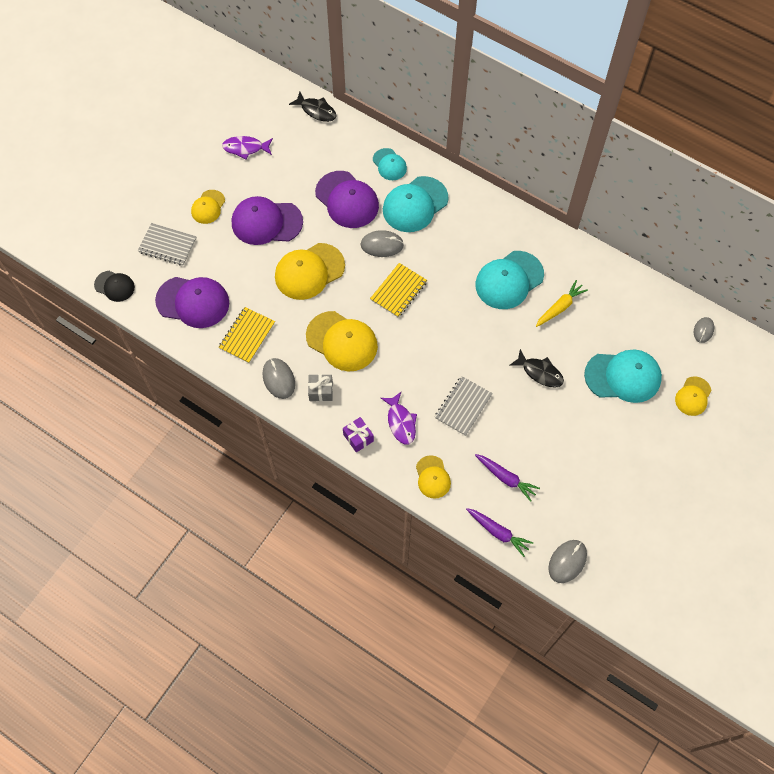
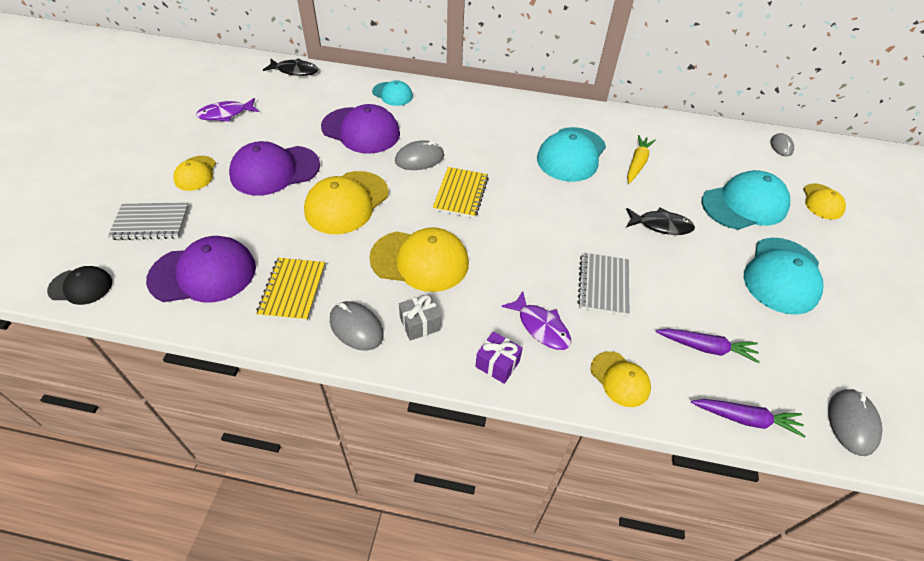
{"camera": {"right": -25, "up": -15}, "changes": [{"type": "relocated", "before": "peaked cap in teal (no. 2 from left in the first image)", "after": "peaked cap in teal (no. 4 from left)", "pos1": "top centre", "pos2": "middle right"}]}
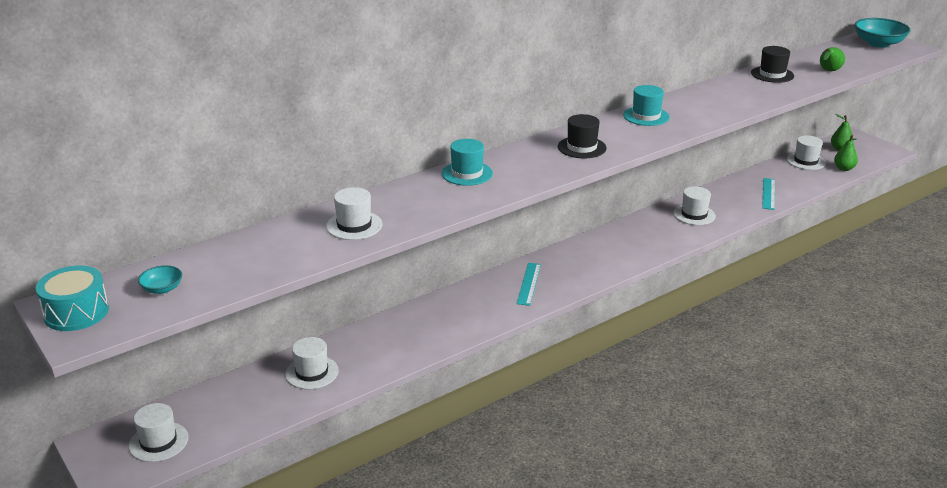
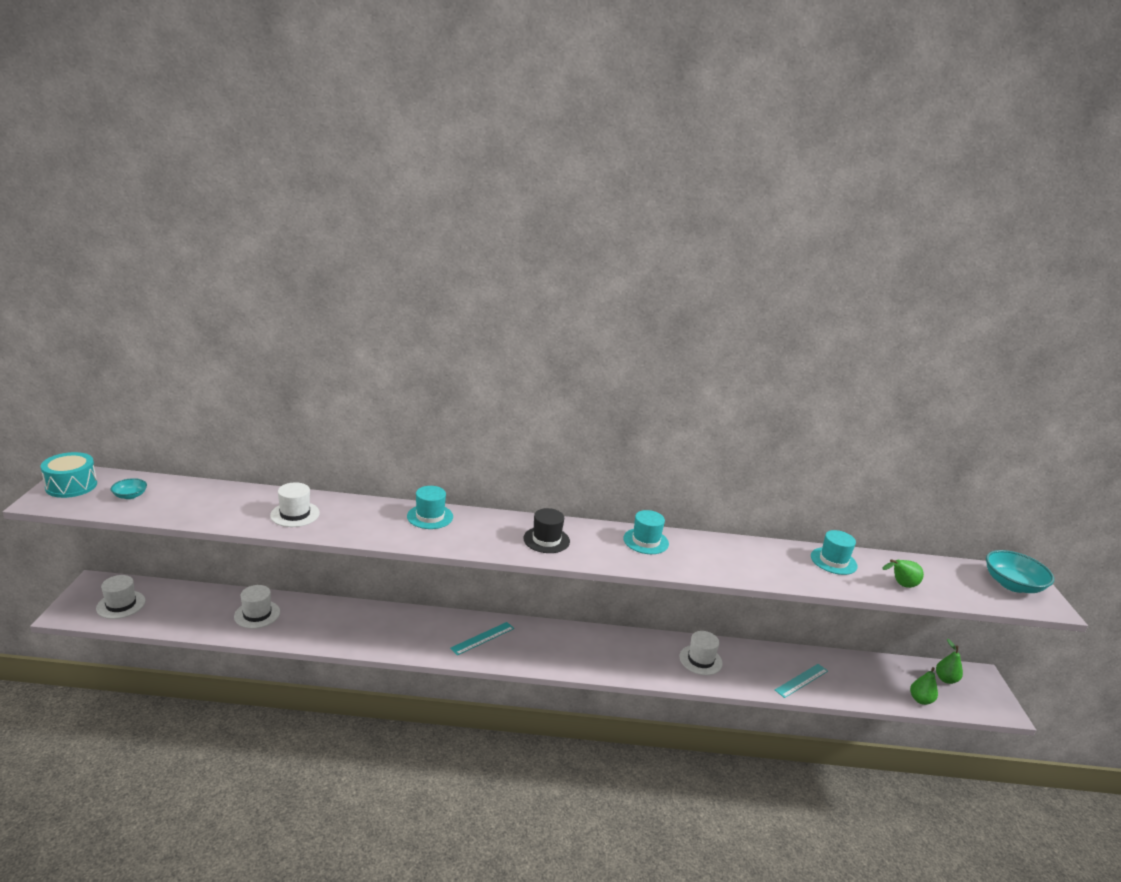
{"camera": {"right": 35, "up": -5}, "changes": [{"type": "missing", "before": "top hat in white (no. 5 from left)", "pos1": "top right"}, {"type": "colour", "before": "top hat in ebony (no. 2 from left)", "after": "top hat in teal (no. 3 from left)", "pos1": "top right", "pos2": "middle right"}]}
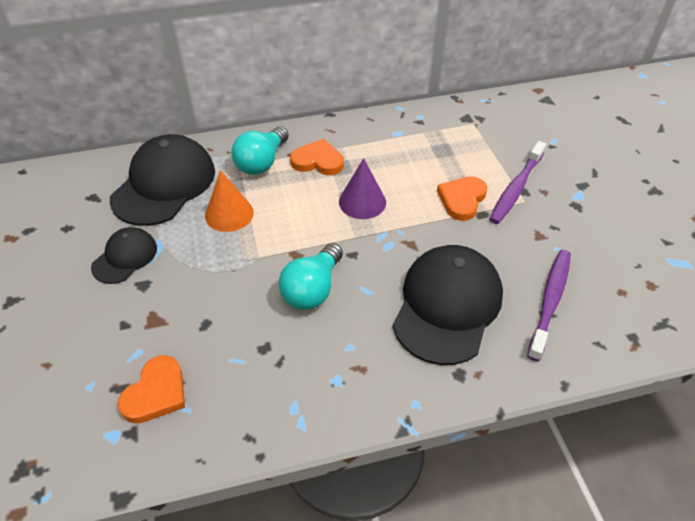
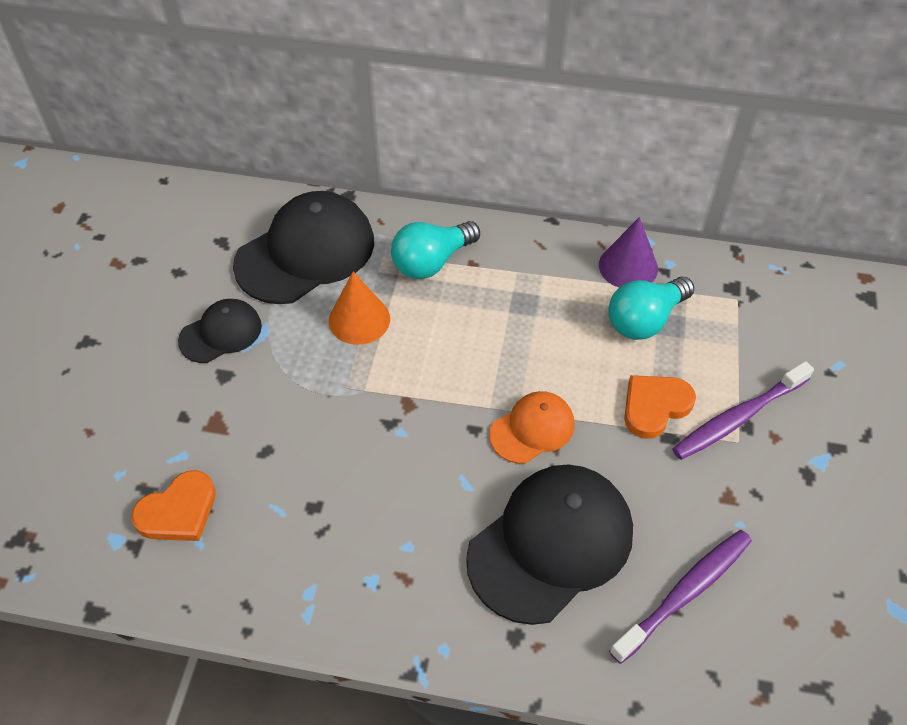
{"camera": {"right": 25, "up": 5}, "changes": [{"type": "missing", "before": "love heart in orange (no. 2 from left)", "pos1": "top centre"}, {"type": "appeared", "after": "peaked cap in orange", "pos2": "centre"}, {"type": "relocated", "before": "bulb in teal (no. 2 from left)", "pos1": "centre", "pos2": "middle right"}, {"type": "relocated", "before": "solid cone in royal purple", "pos1": "centre", "pos2": "middle right"}]}
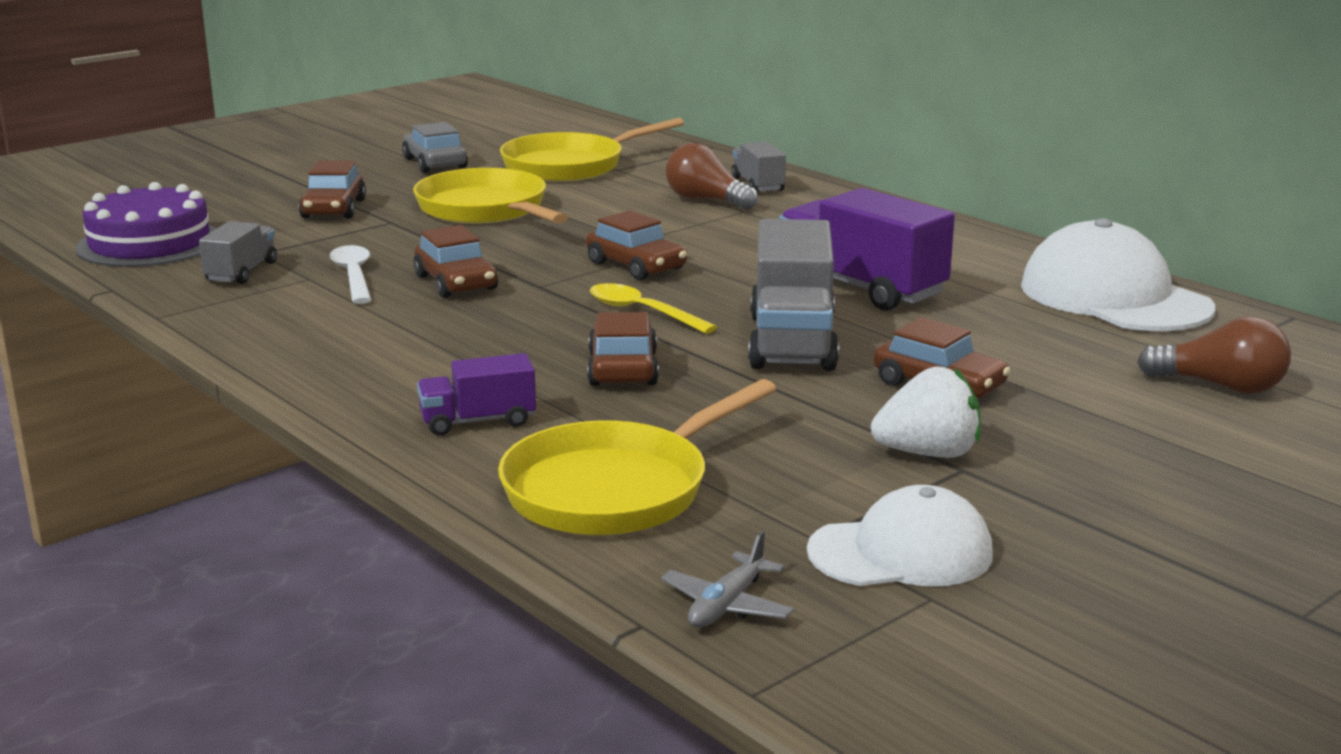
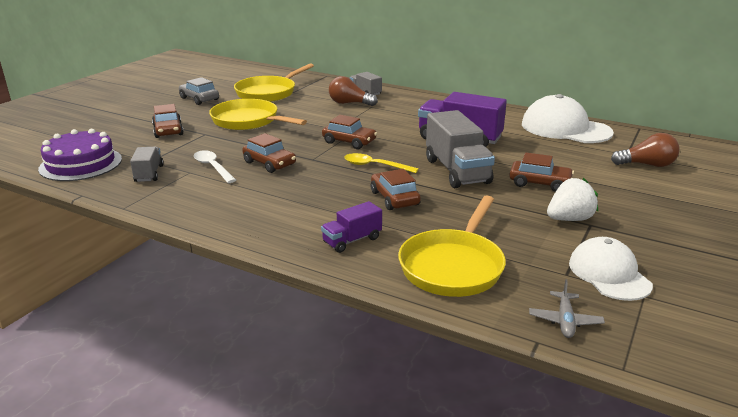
{"camera": {"right": -20, "up": 5}, "changes": [{"type": "spun", "before": "peaked cap in white (no. 1 from left in the first image)", "pos1": "bottom right", "pos2": "middle right", "turn": -75}]}
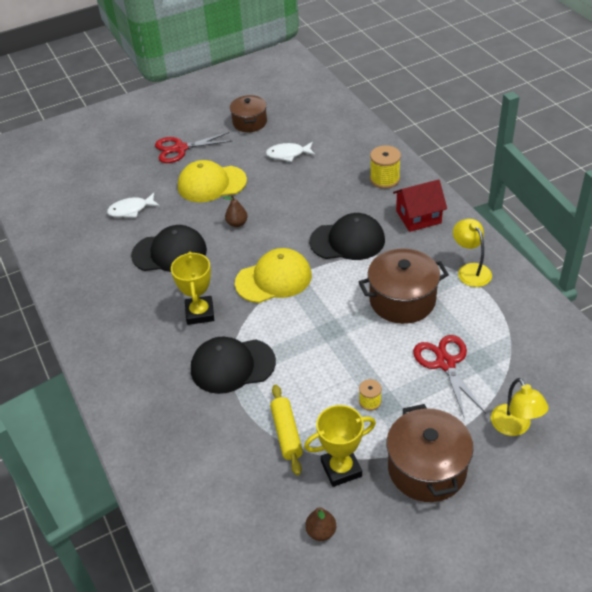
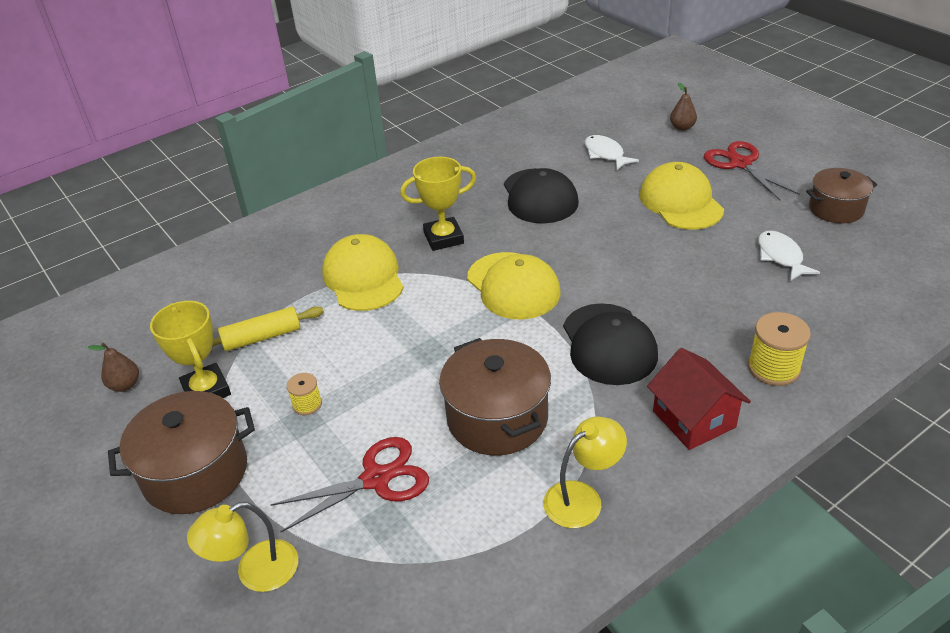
{"camera": {"right": 80, "up": -5}, "changes": [{"type": "relocated", "before": "pear in russet (no. 1 from left in the first image)", "after": "pear in russet (no. 2 from left)", "pos1": "centre", "pos2": "top right"}, {"type": "colour", "before": "peaked cap in ebony (no. 2 from left)", "after": "peaked cap in bright yellow (no. 1 from left)", "pos1": "centre", "pos2": "centre"}]}
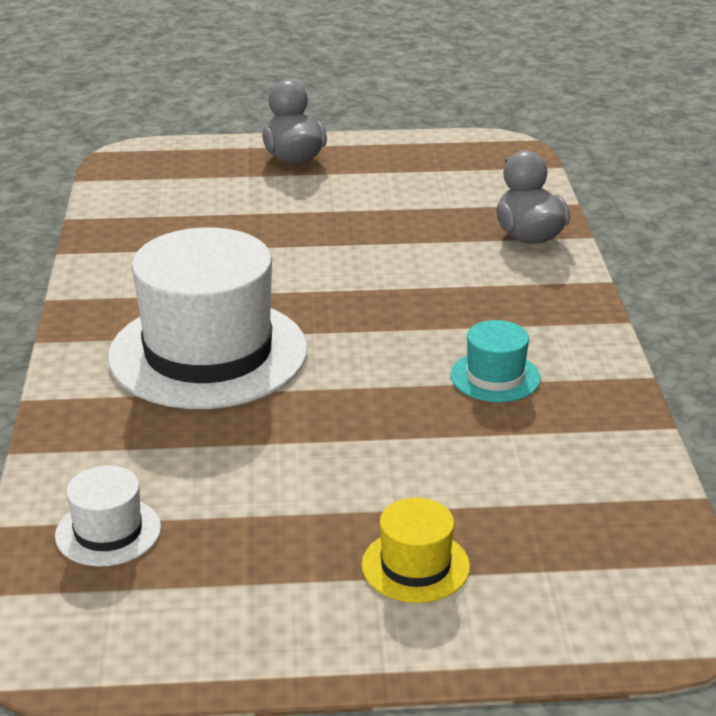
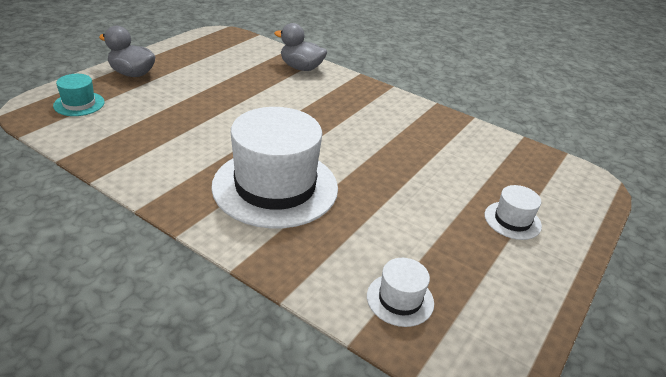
{"camera": {"right": -55, "up": 5}, "changes": [{"type": "relocated", "before": "top hat in teal", "pos1": "middle right", "pos2": "top left"}, {"type": "colour", "before": "top hat in bright yellow", "after": "top hat in white (no. 3 from left)", "pos1": "bottom centre", "pos2": "middle right"}]}
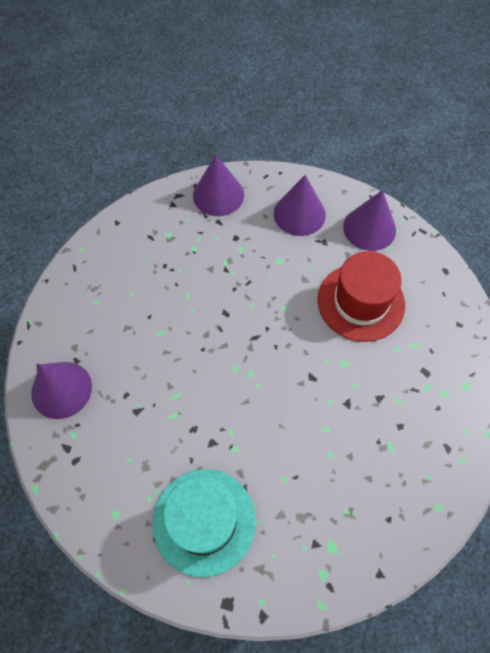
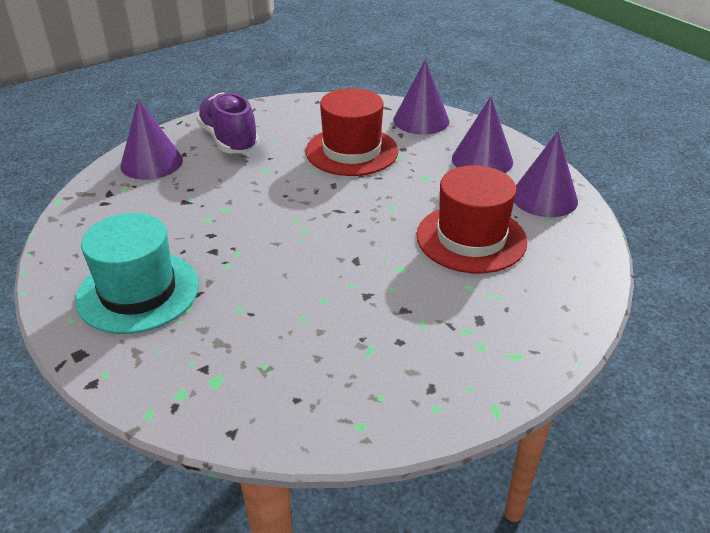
{"camera": {"right": 40, "up": -25}, "changes": [{"type": "appeared", "after": "shoe in royal purple", "pos2": "top left"}, {"type": "appeared", "after": "top hat in crimson (no. 1 from left)", "pos2": "top centre"}]}
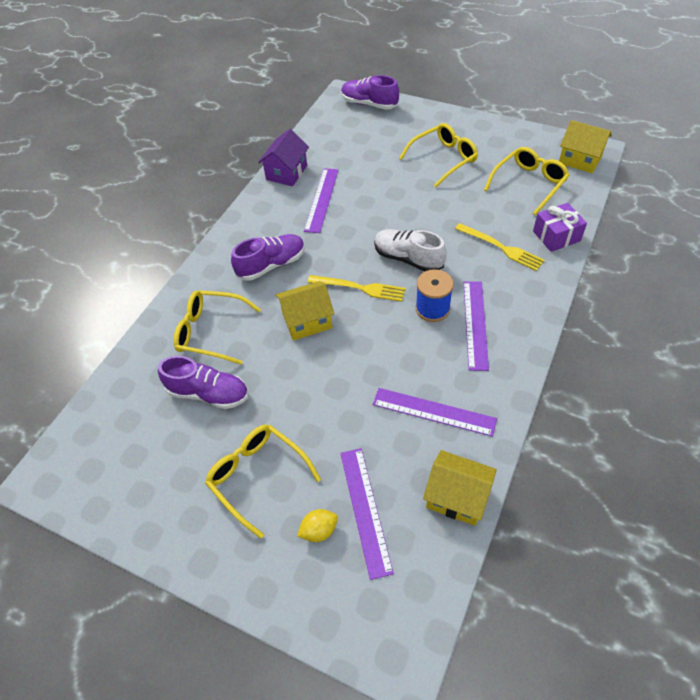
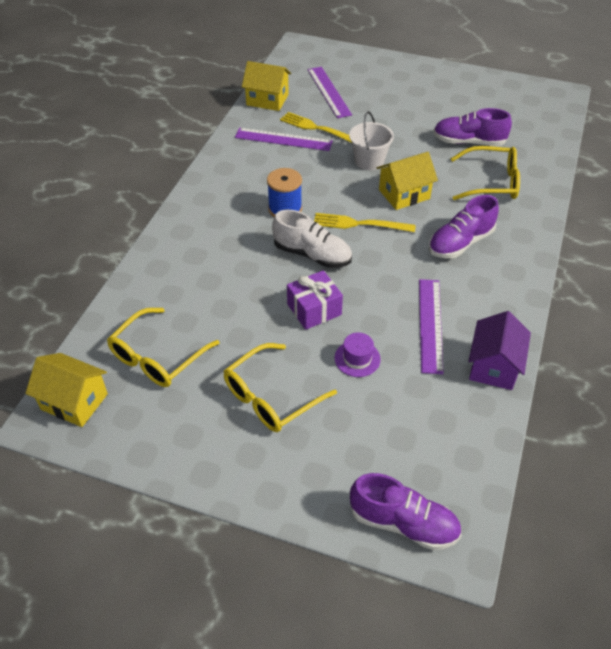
{"camera": {"right": 170, "up": -5}, "changes": [{"type": "missing", "before": "glasses in bright yellow (no. 2 from left)", "pos1": "bottom centre"}, {"type": "missing", "before": "citrus fruit in bright yellow", "pos1": "bottom centre"}, {"type": "missing", "before": "straightedge in royal purple (no. 4 from left)", "pos1": "middle right"}, {"type": "appeared", "after": "top hat in royal purple", "pos2": "centre"}, {"type": "appeared", "after": "bucket in white", "pos2": "top centre"}, {"type": "relocated", "before": "table fork in bright yellow (no. 2 from left in the first image)", "after": "table fork in bright yellow (no. 1 from left)", "pos1": "middle right", "pos2": "top centre"}, {"type": "relocated", "before": "wrapped gift in royal purple", "pos1": "top right", "pos2": "centre"}]}
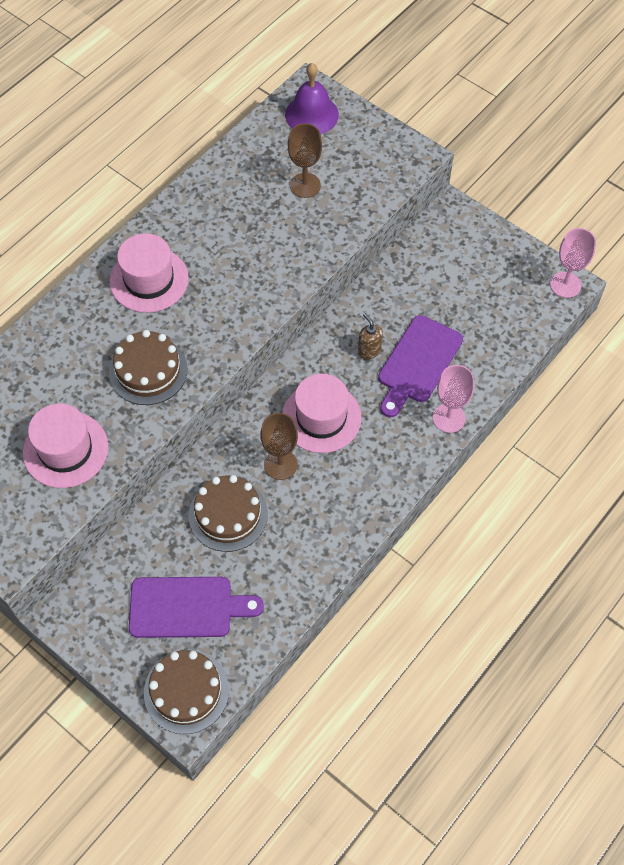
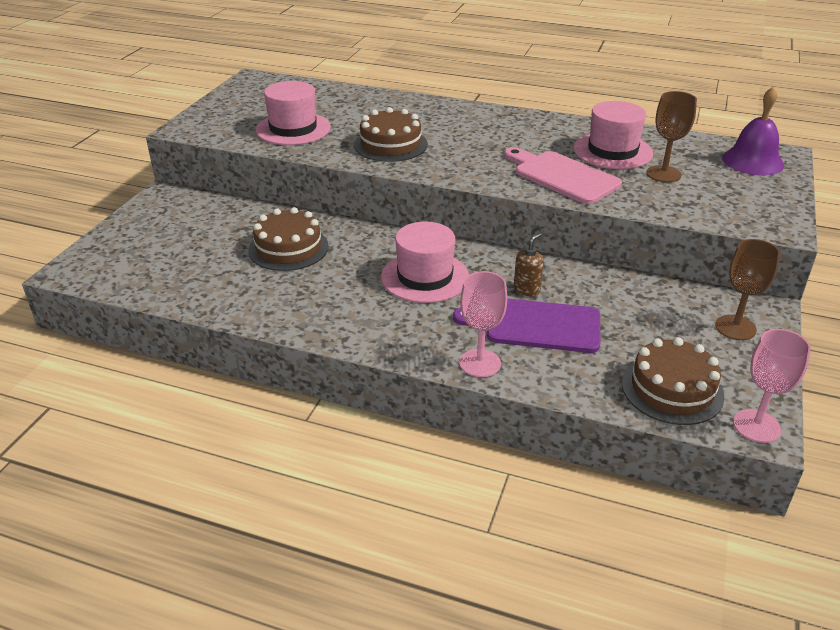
{"camera": {"right": 70, "up": -25}, "changes": [{"type": "missing", "before": "bread board in royal purple (no. 1 from left)", "pos1": "bottom left"}, {"type": "appeared", "after": "bread board in rose-pink", "pos2": "top right"}, {"type": "relocated", "before": "top hat in rose-pink (no. 2 from left in the first image)", "after": "top hat in rose-pink (no. 3 from left)", "pos1": "top left", "pos2": "top right"}, {"type": "relocated", "before": "layer cake in russet (no. 2 from left in the first image)", "after": "layer cake in russet (no. 3 from left)", "pos1": "bottom left", "pos2": "middle right"}, {"type": "relocated", "before": "goblet in russet (no. 1 from left in the first image)", "after": "goblet in russet (no. 2 from left)", "pos1": "centre", "pos2": "middle right"}]}
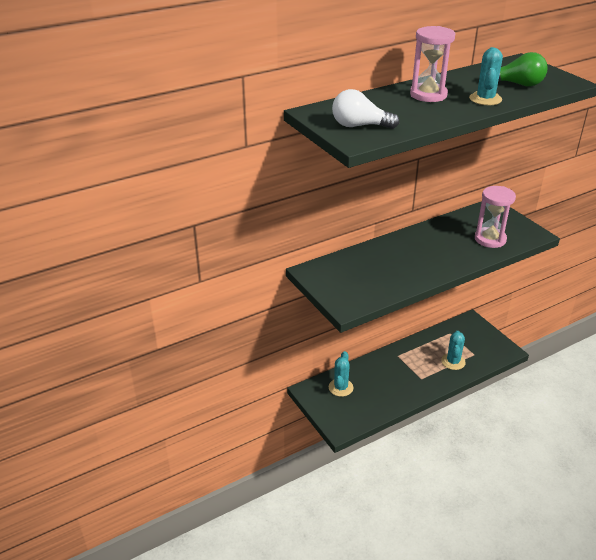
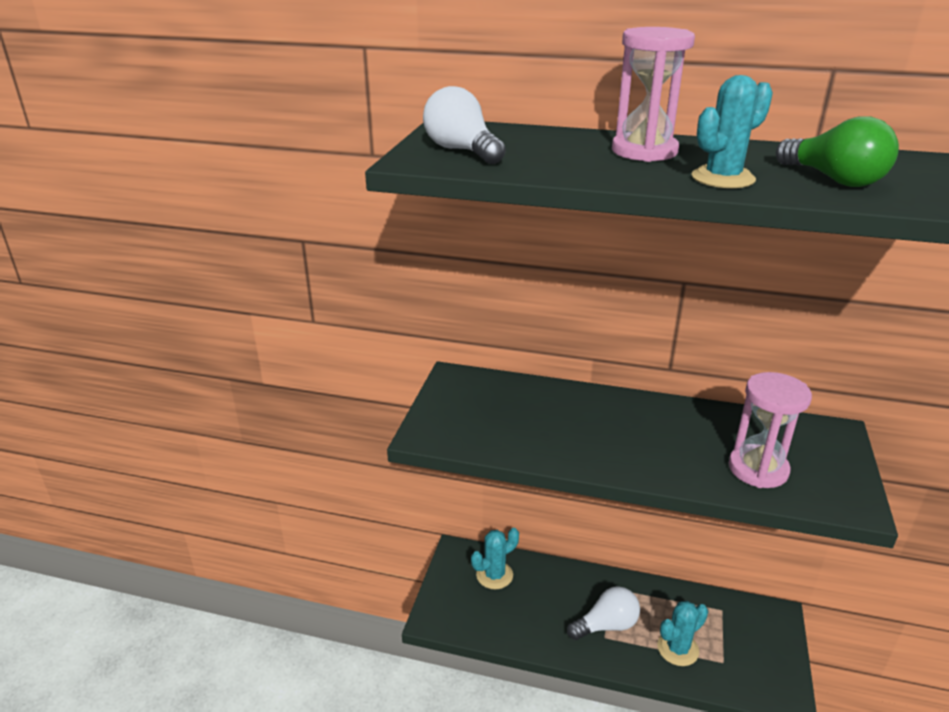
{"camera": {"right": 45, "up": -5}, "changes": [{"type": "appeared", "after": "bulb in white (no. 2 from left)", "pos2": "bottom centre"}]}
